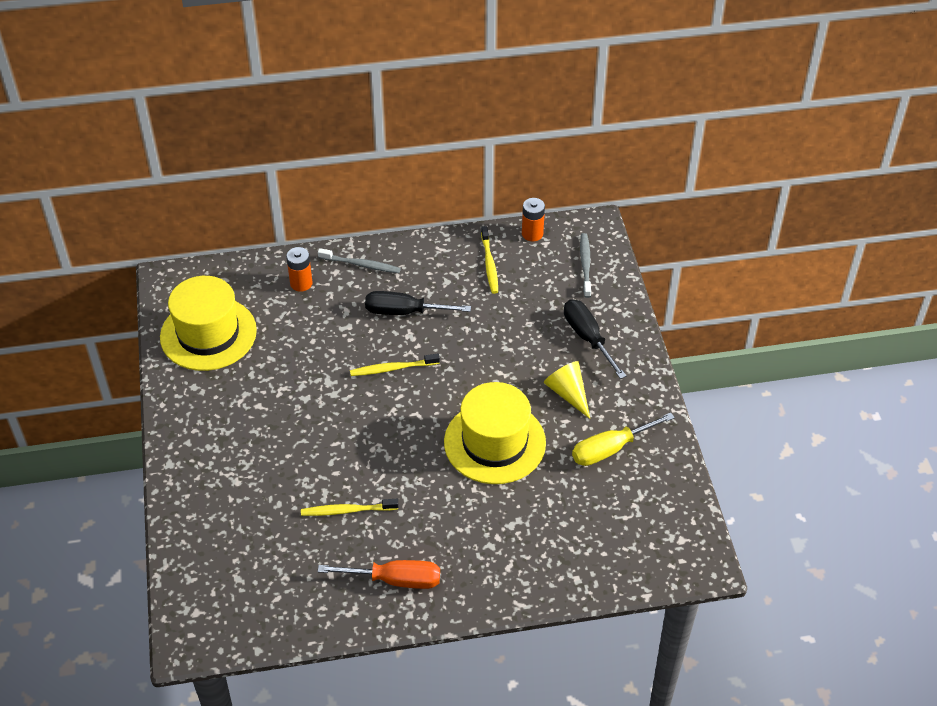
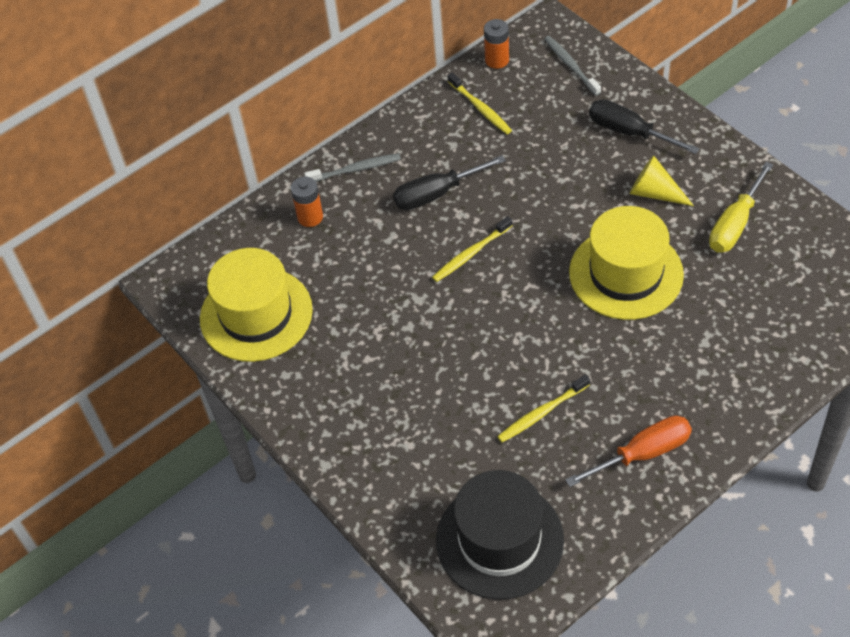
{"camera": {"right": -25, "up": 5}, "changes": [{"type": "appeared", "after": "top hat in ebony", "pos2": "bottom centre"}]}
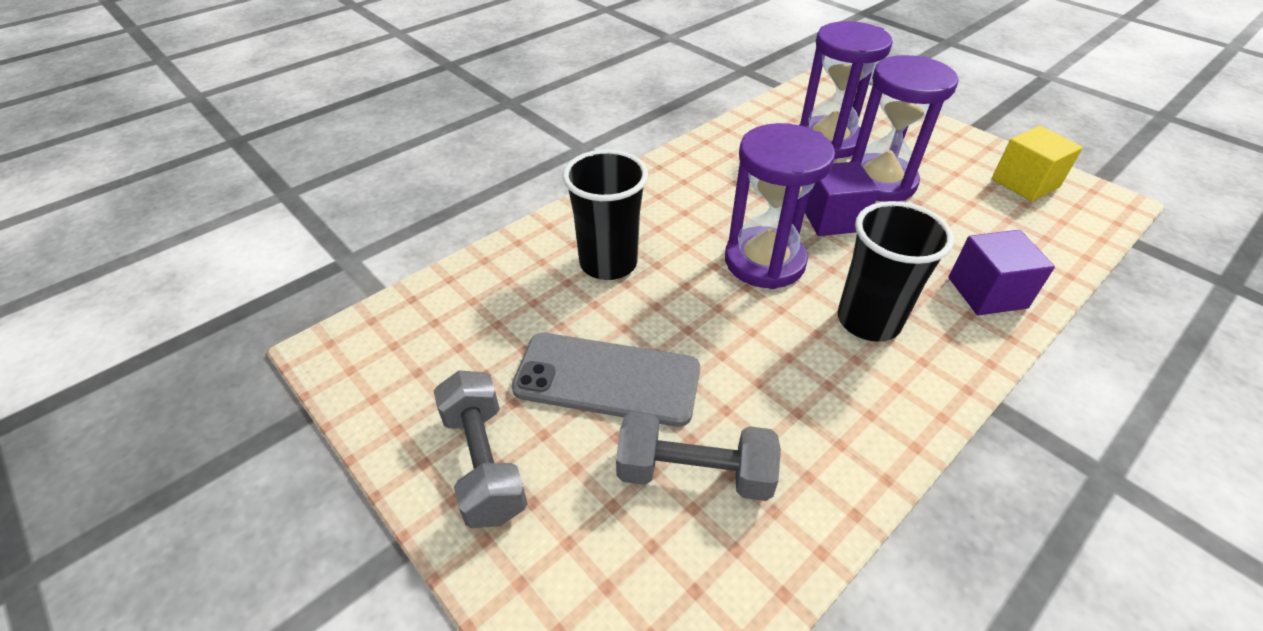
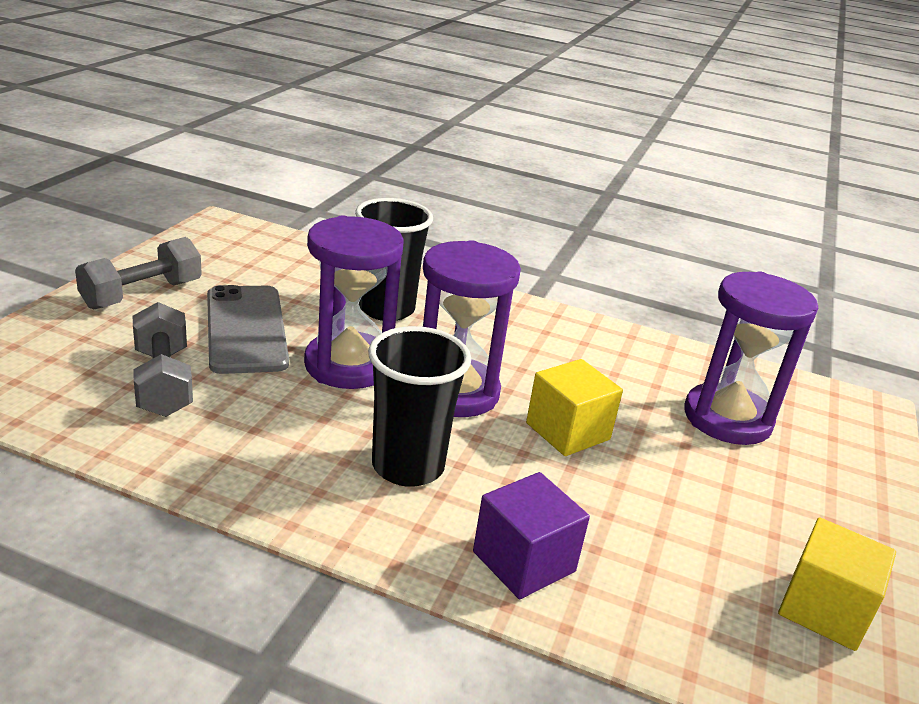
{"camera": {"right": 60, "up": -15}, "changes": [{"type": "relocated", "before": "sand timer in royal purple (no. 3 from left in the first image)", "after": "sand timer in royal purple (no. 1 from left)", "pos1": "top right", "pos2": "centre"}, {"type": "colour", "before": "cube in royal purple (no. 1 from left)", "after": "cube in bright yellow (no. 1 from left)", "pos1": "top right", "pos2": "centre"}]}
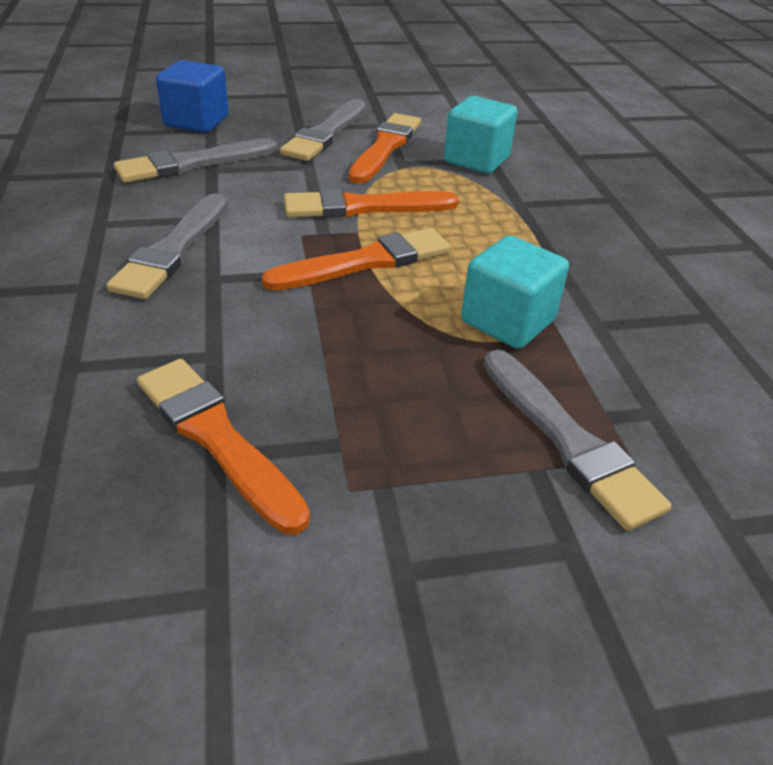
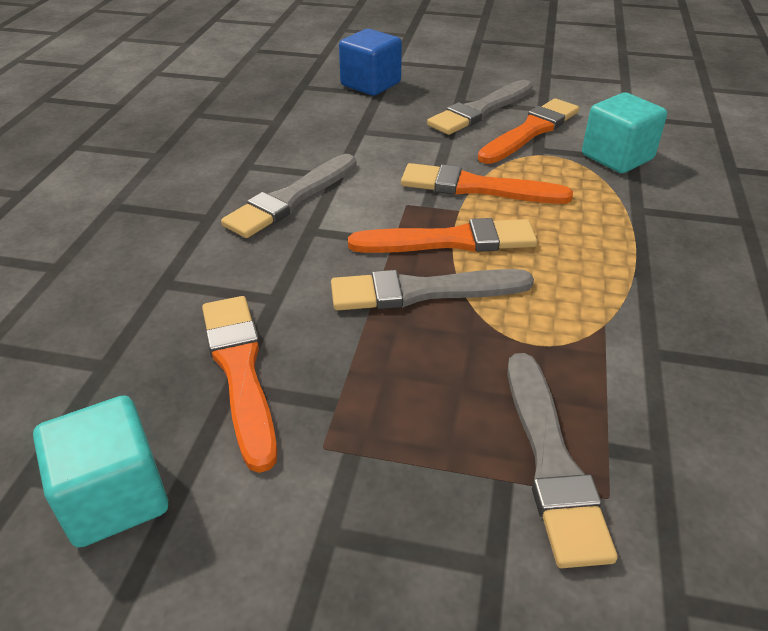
{"camera": {"right": 25, "up": 0}, "changes": [{"type": "relocated", "before": "paintbrush in gray (no. 2 from left)", "pos1": "top left", "pos2": "centre"}, {"type": "relocated", "before": "cube in teal (no. 2 from left in the first image)", "after": "cube in teal (no. 1 from left)", "pos1": "centre", "pos2": "bottom left"}]}
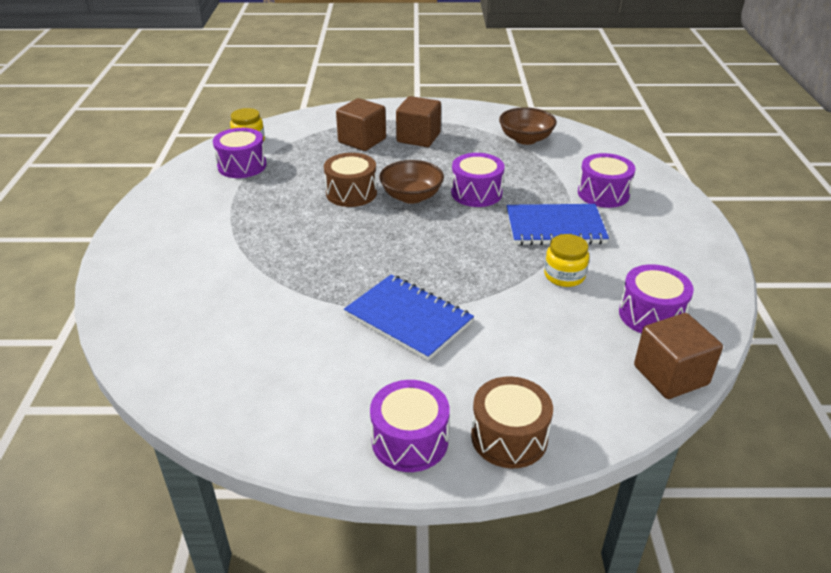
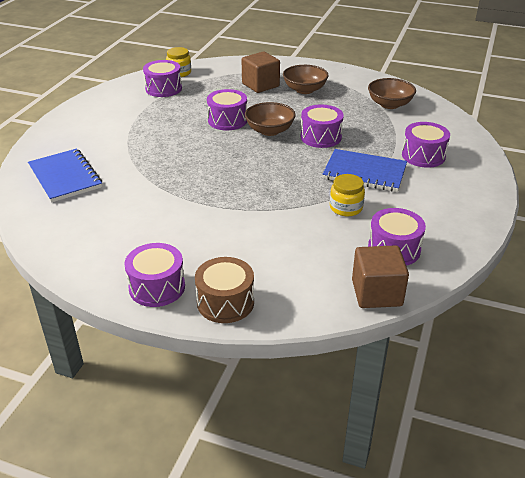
{"camera": {"right": 20, "up": 0}, "changes": [{"type": "relocated", "before": "notepad in blue (no. 1 from left)", "pos1": "centre", "pos2": "middle left"}, {"type": "exchanged", "before": "cube in russet (no. 2 from left)", "after": "serving bowl in russet (no. 2 from left)", "pos1": "top centre", "pos2": "top centre"}, {"type": "colour", "before": "drum in russet (no. 1 from left)", "after": "drum in royal purple (no. 3 from left)", "pos1": "top centre", "pos2": "top centre"}]}
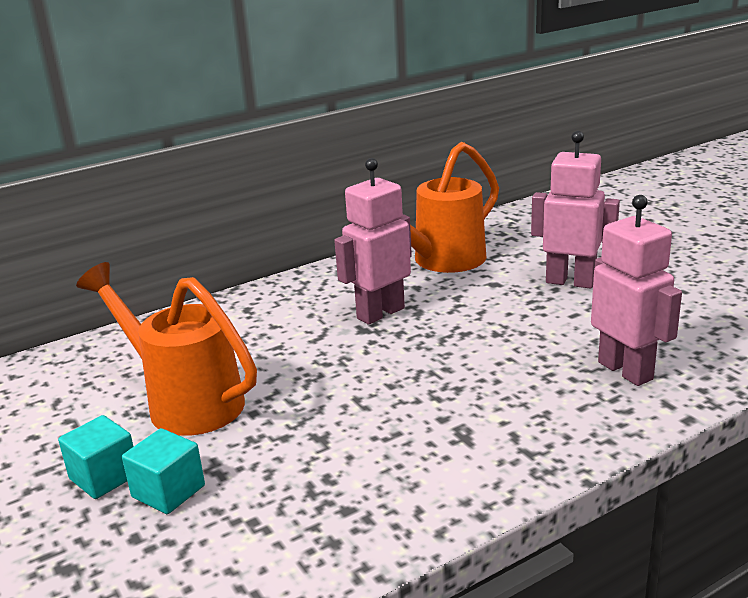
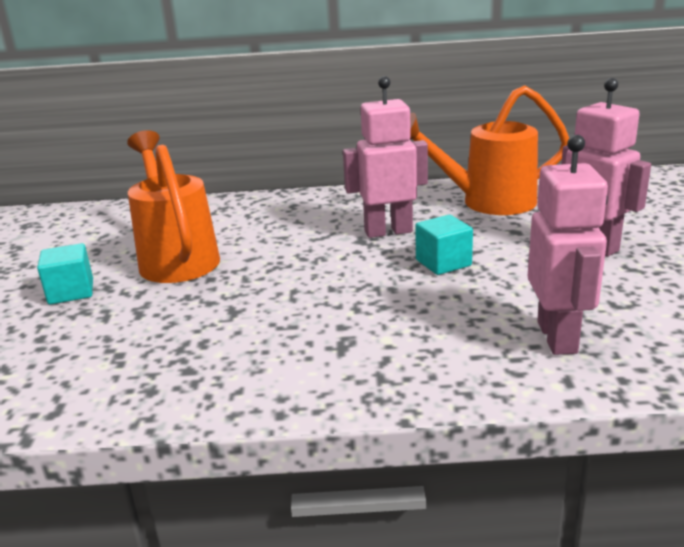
{"camera": {"right": 30, "up": 0}, "changes": [{"type": "relocated", "before": "cube in teal (no. 2 from left)", "pos1": "bottom left", "pos2": "centre"}]}
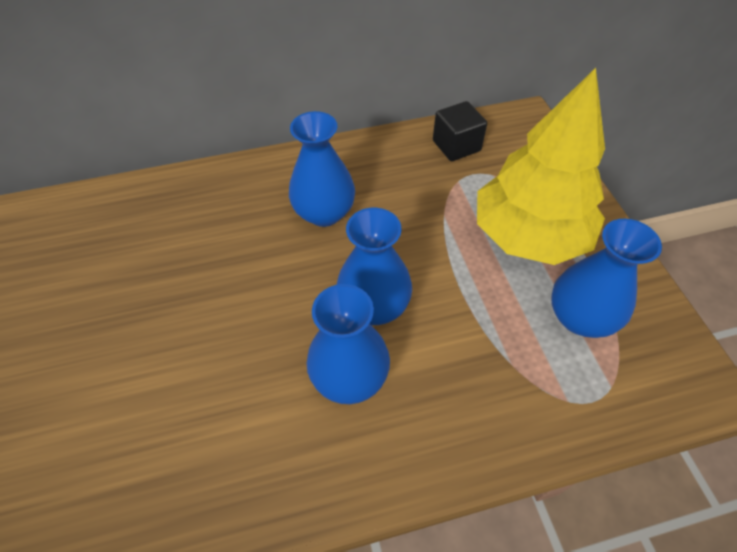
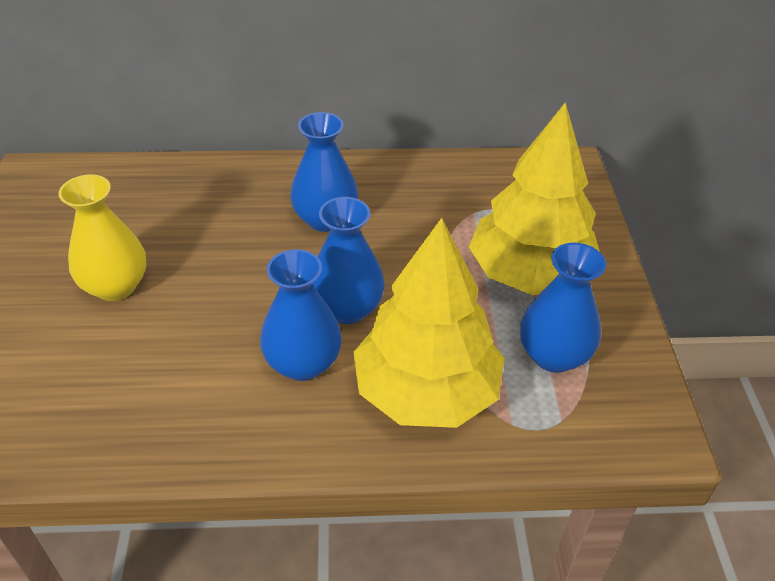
{"camera": {"right": 10, "up": -10}, "changes": [{"type": "missing", "before": "cube in ebony", "pos1": "top centre"}, {"type": "appeared", "after": "flower vase in bright yellow", "pos2": "middle left"}, {"type": "appeared", "after": "fir tree in bright yellow (no. 1 from left)", "pos2": "centre"}]}
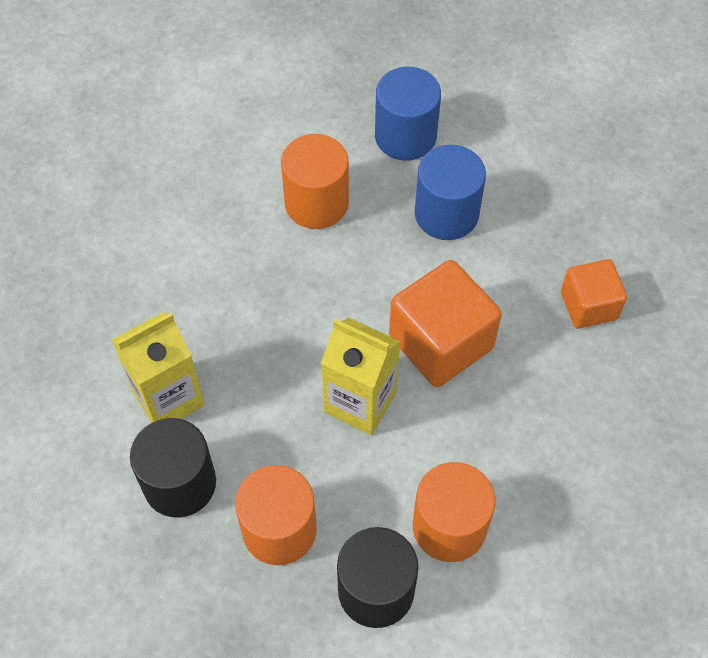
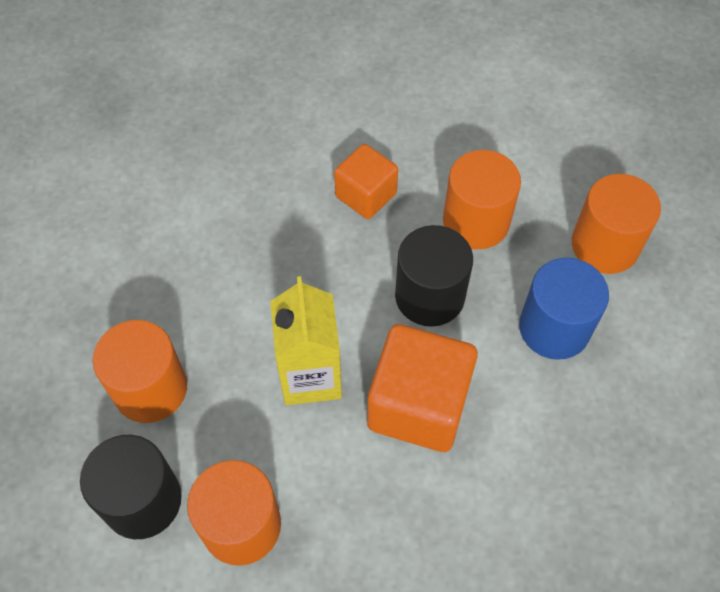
{"camera": {"right": 55, "up": 0}, "changes": [{"type": "missing", "before": "milk carton in bright yellow (no. 1 from left)", "pos1": "middle left"}, {"type": "relocated", "before": "solid cylinder in ebony (no. 1 from left in the first image)", "after": "solid cylinder in ebony (no. 2 from left)", "pos1": "bottom left", "pos2": "centre"}, {"type": "relocated", "before": "cube in orange (no. 2 from left in the first image)", "after": "cube in orange (no. 1 from left)", "pos1": "middle right", "pos2": "top centre"}, {"type": "colour", "before": "solid cylinder in blue (no. 1 from left)", "after": "solid cylinder in orange (no. 4 from left)", "pos1": "top centre", "pos2": "middle right"}]}
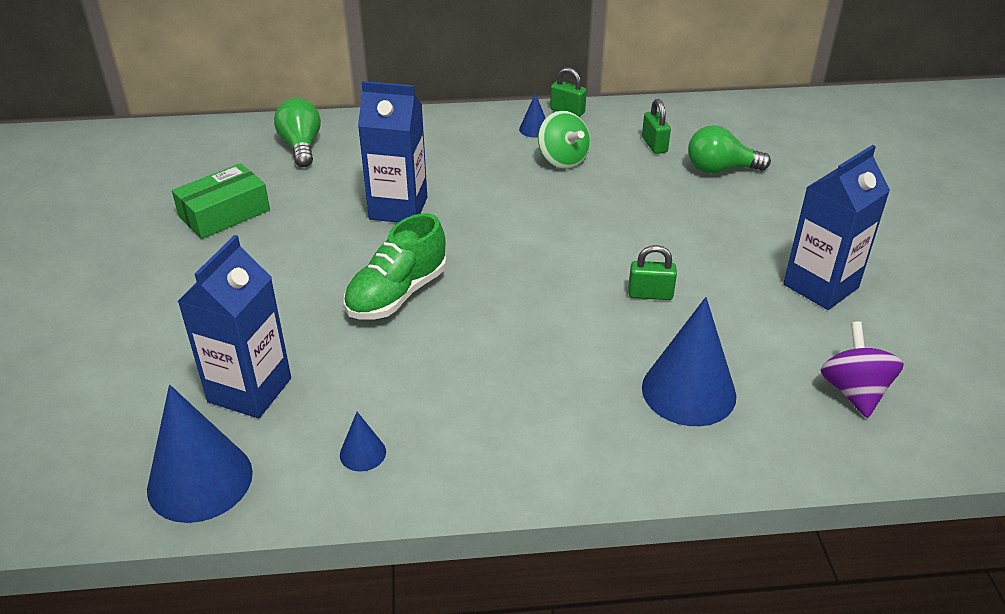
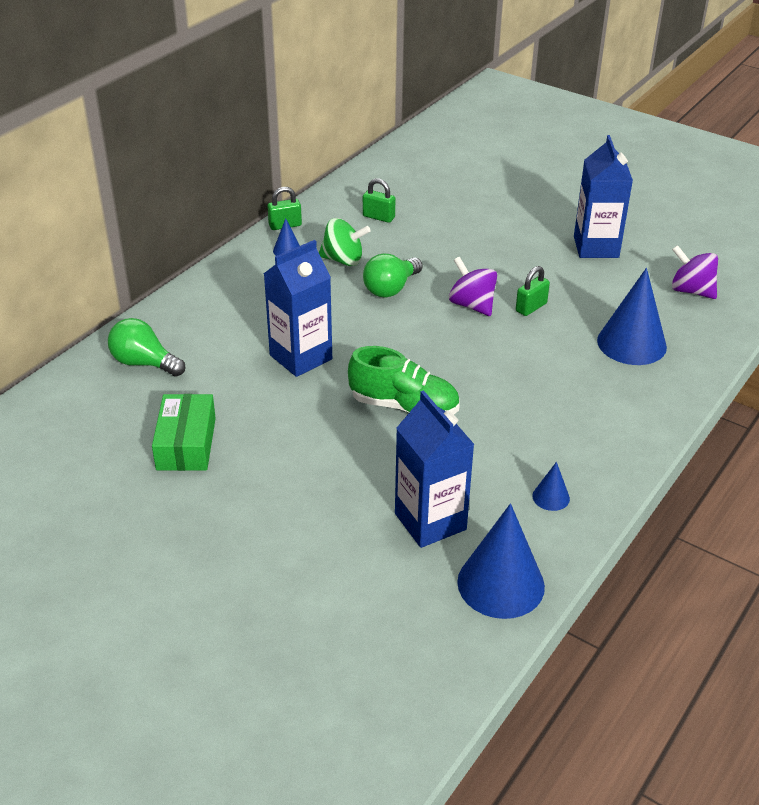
{"camera": {"right": -50, "up": 0}, "changes": [{"type": "appeared", "after": "whirligig in royal purple (no. 1 from left)", "pos2": "centre"}, {"type": "relocated", "before": "bulb in emerald (no. 2 from left)", "pos1": "top right", "pos2": "centre"}, {"type": "spun", "before": "shoe in emerald", "pos1": "centre", "pos2": "centre", "turn": -60}]}
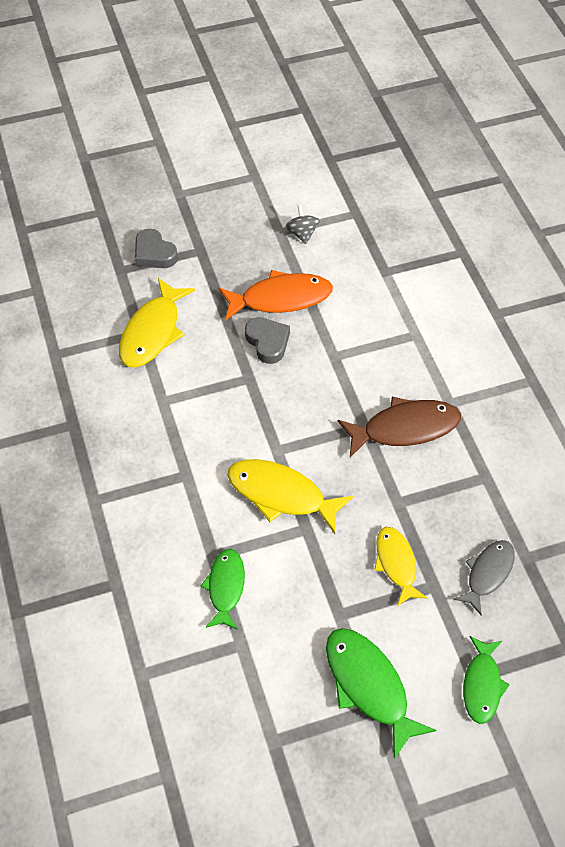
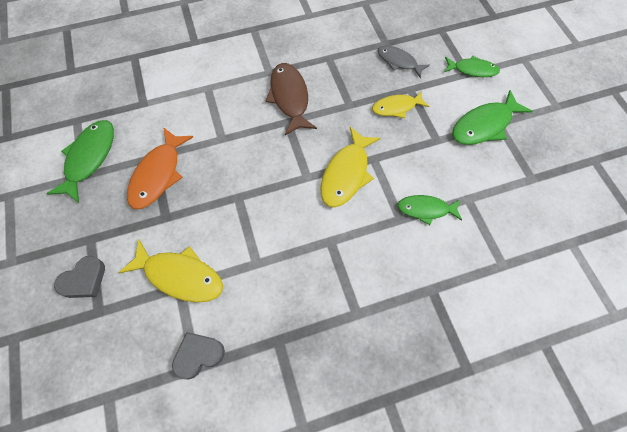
{"camera": {"right": -90, "up": 10}, "changes": [{"type": "relocated", "before": "love heart in gray (no. 2 from left)", "pos1": "centre", "pos2": "bottom left"}, {"type": "exchanged", "before": "whirligig in gray", "after": "fish in emerald (no. 1 from left)", "pos1": "top centre", "pos2": "middle left"}, {"type": "spun", "before": "fish in orange", "pos1": "centre", "pos2": "middle left", "turn": -150}]}
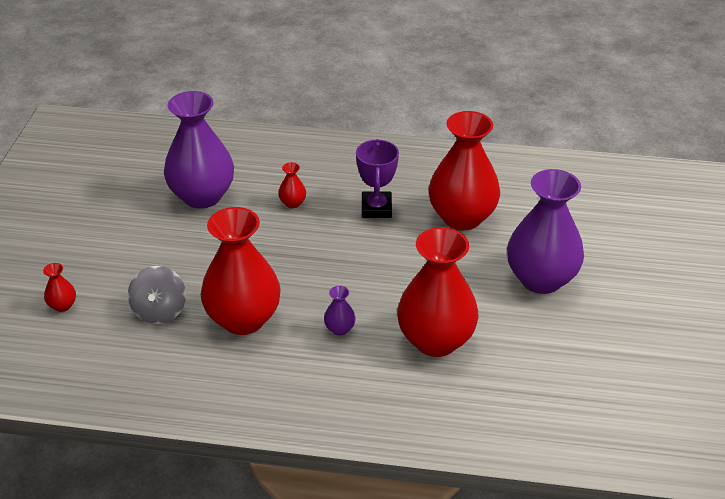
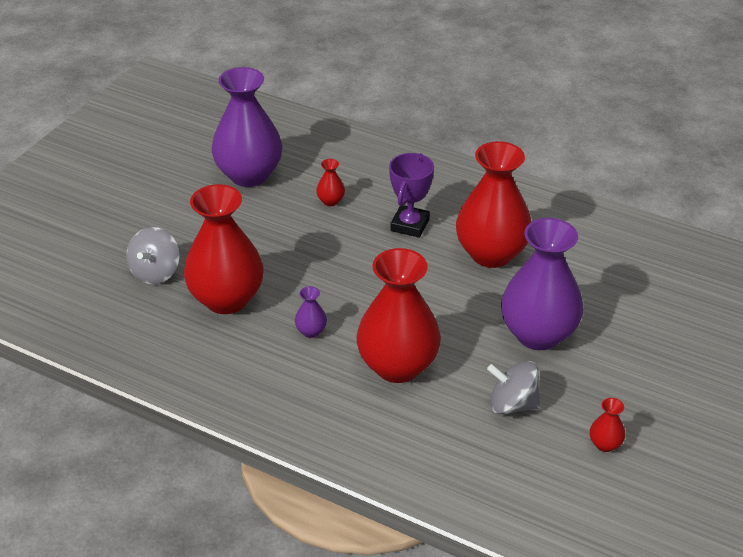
{"camera": {"right": 20, "up": 0}, "changes": [{"type": "appeared", "after": "whirligig in gray (no. 2 from left)", "pos2": "bottom right"}, {"type": "relocated", "before": "flower vase in crimson (no. 1 from left in the first image)", "after": "flower vase in crimson (no. 5 from left)", "pos1": "middle left", "pos2": "bottom right"}]}
